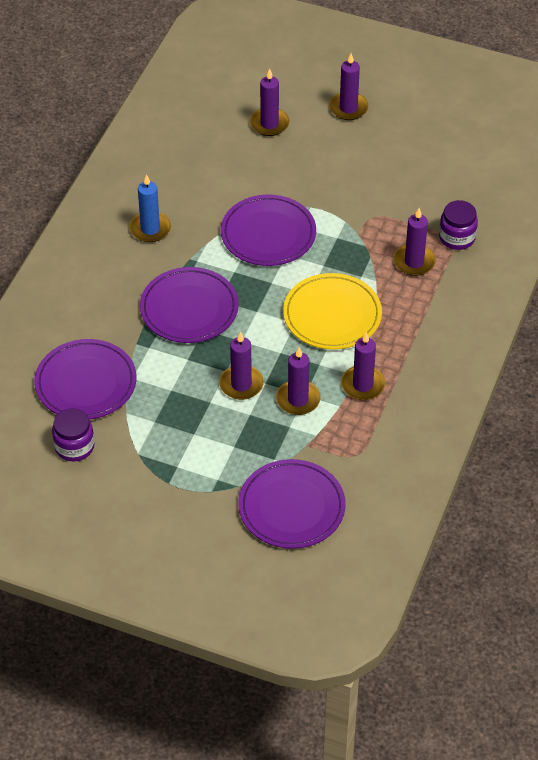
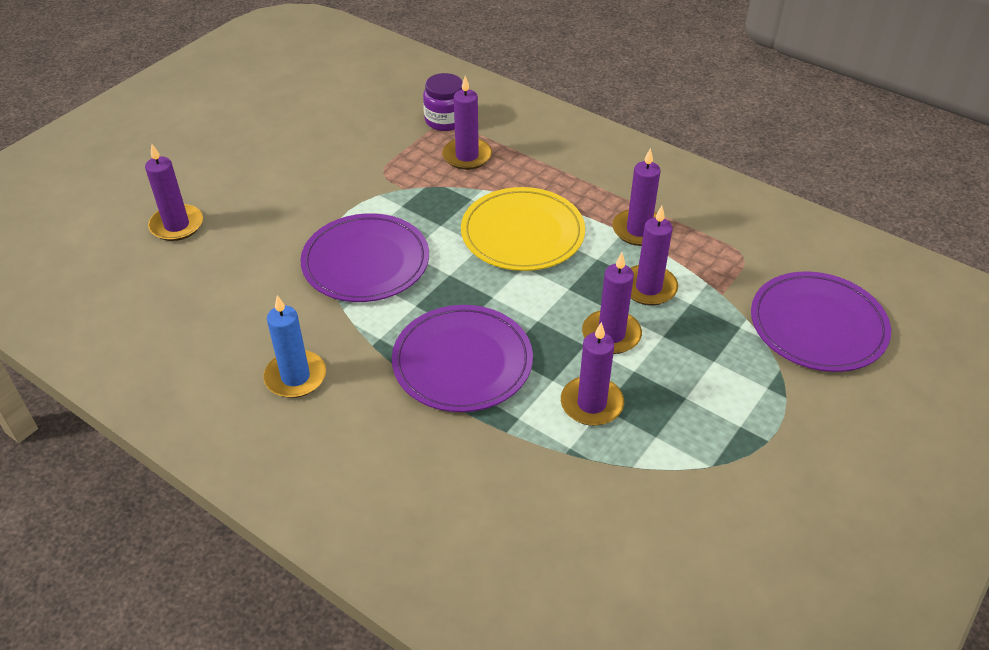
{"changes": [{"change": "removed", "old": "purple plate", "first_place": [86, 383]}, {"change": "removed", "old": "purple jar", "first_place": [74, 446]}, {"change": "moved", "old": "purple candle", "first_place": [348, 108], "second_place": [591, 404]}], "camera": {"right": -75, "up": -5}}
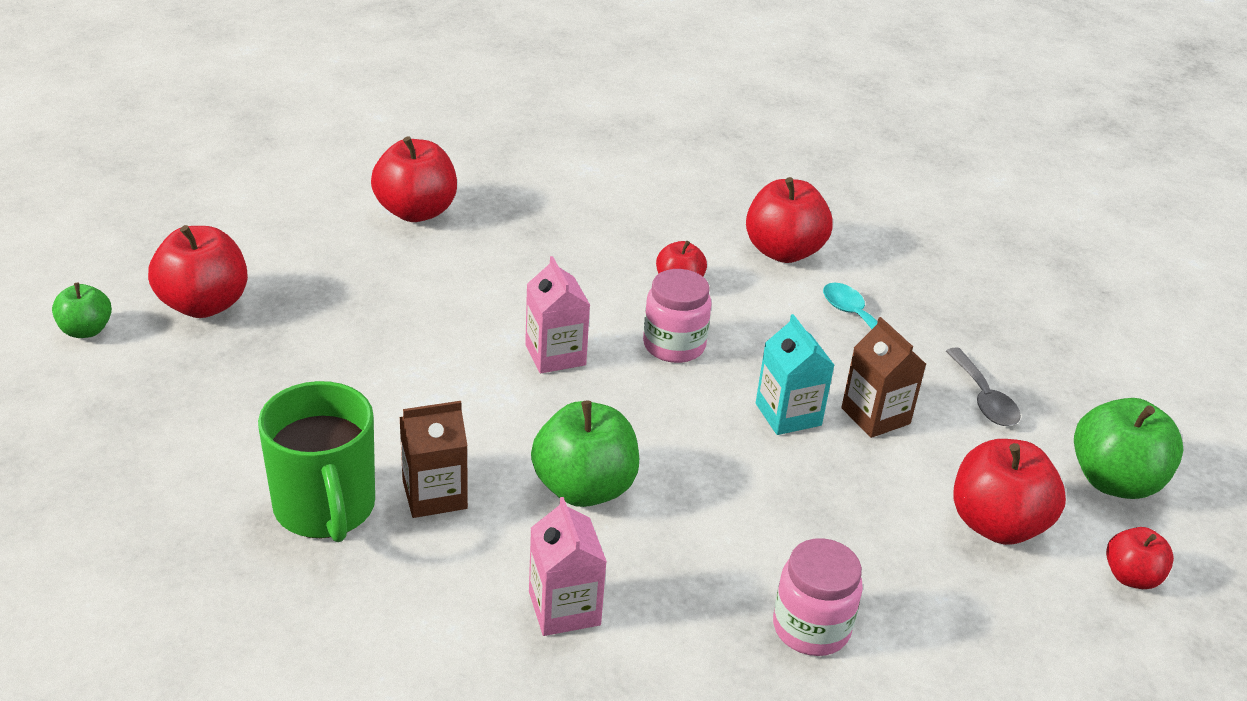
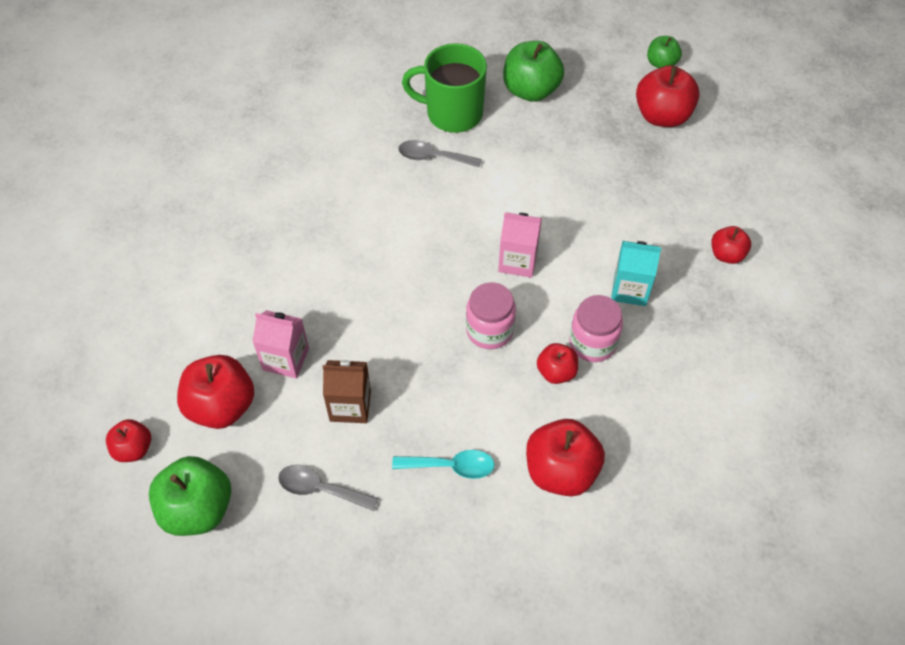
{"changes": [{"change": "moved", "old": "pink carton", "first_place": [564, 608], "second_place": [286, 359]}, {"change": "moved", "old": "green apple", "first_place": [584, 488], "second_place": [531, 90]}, {"change": "moved", "old": "turquoise carton", "first_place": [788, 414], "second_place": [630, 289]}, {"change": "moved", "old": "pink jar", "first_place": [811, 628], "second_place": [592, 343]}, {"change": "replaced", "old": "brown carton", "new": "grey spoon", "first_place": [434, 494], "second_place": [433, 157]}, {"change": "resized", "old": "red apple", "first_place": [416, 211], "second_place": [726, 254], "factor": 0.57}], "camera": {"right": 125, "up": 20}}
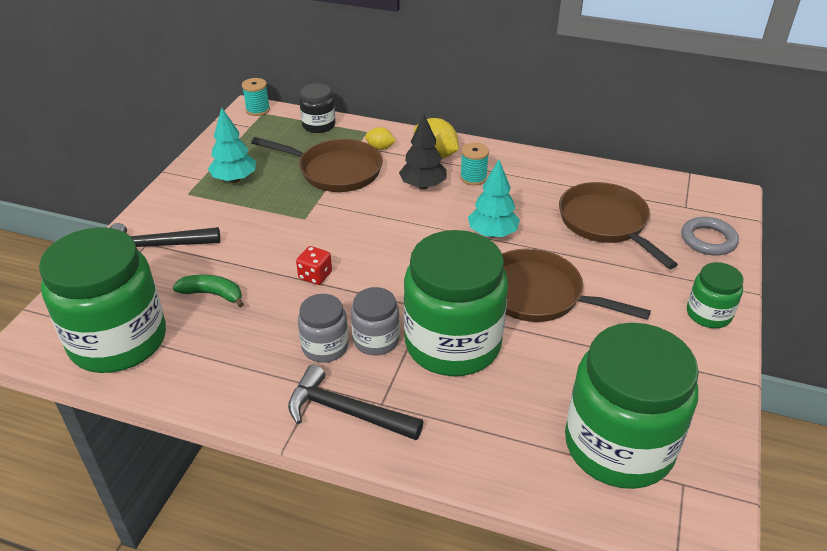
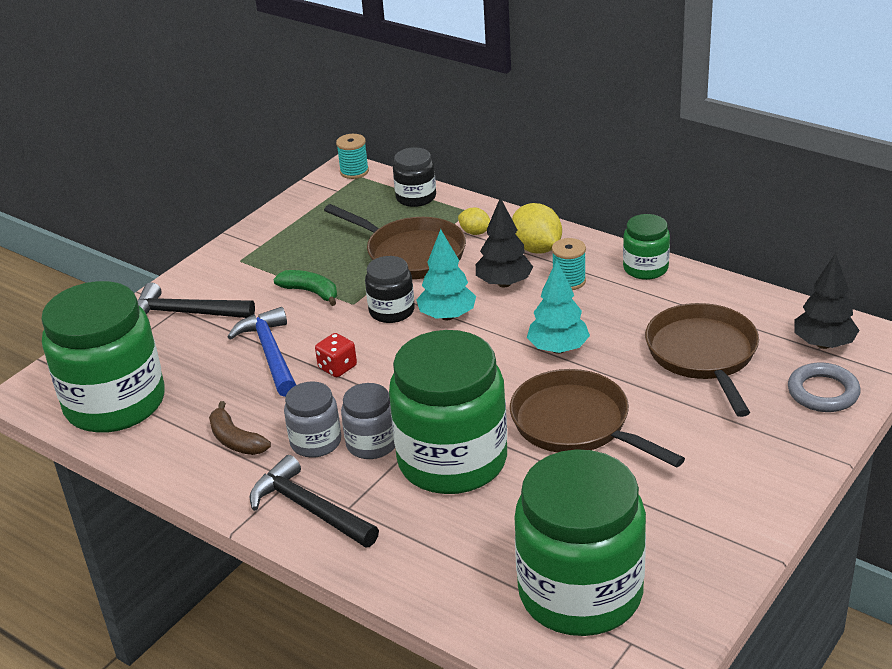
{"changes": [{"change": "added", "new": "brown banana", "second_place": [235, 440]}, {"change": "added", "new": "blue hammer", "second_place": [270, 353]}, {"change": "added", "new": "black jar", "second_place": [392, 311]}, {"change": "added", "new": "black tree", "second_place": [823, 344]}, {"change": "moved", "old": "green banana", "first_place": [212, 294], "second_place": [311, 292]}, {"change": "moved", "old": "turquoise tree", "first_place": [234, 179], "second_place": [447, 316]}, {"change": "moved", "old": "green jar", "first_place": [708, 314], "second_place": [645, 268]}], "camera": {"right": 20, "up": -5}}
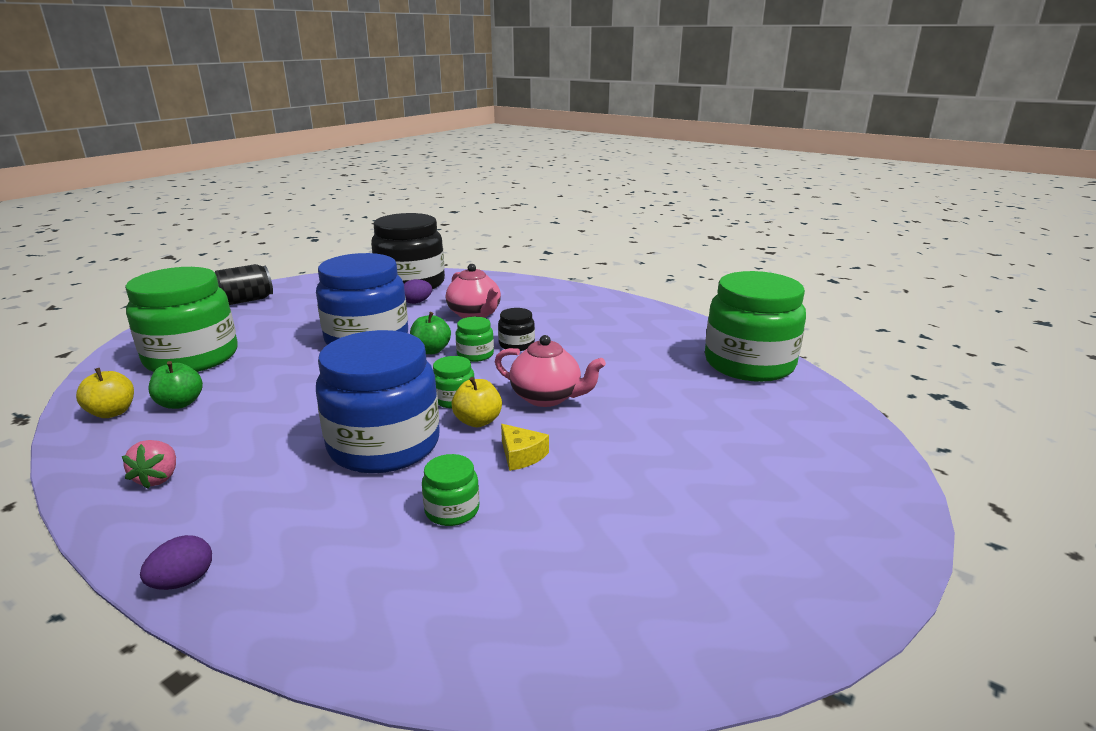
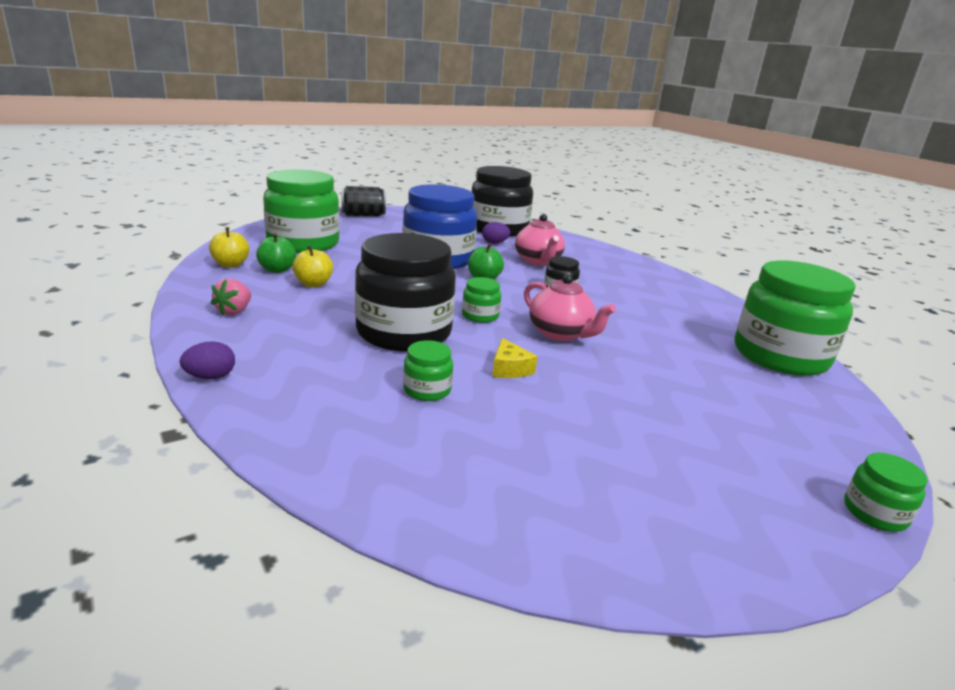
{"changes": [{"change": "moved", "old": "yellow apple", "first_place": [478, 421], "second_place": [313, 284]}, {"change": "moved", "old": "green jar", "first_place": [475, 354], "second_place": [875, 513]}, {"change": "recoloured", "old": "blue jar", "new": "black jar", "first_place": [384, 445], "second_place": [404, 332]}], "camera": {"right": 20, "up": 0}}
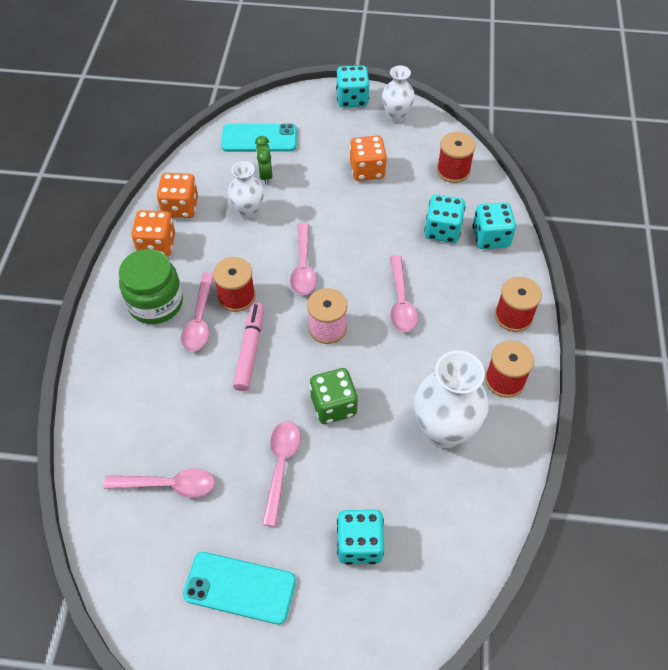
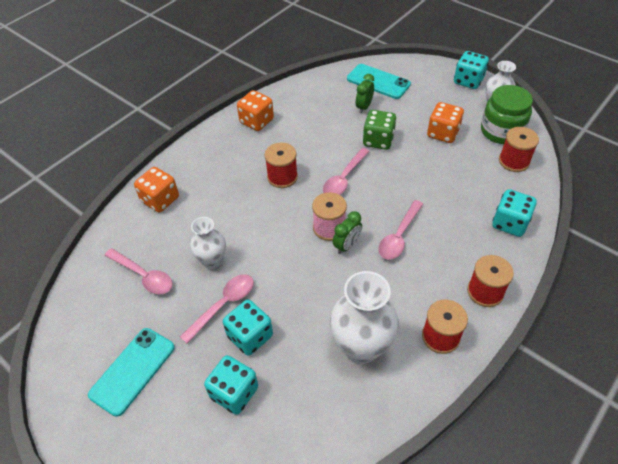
{"changes": [{"change": "removed", "old": "pink spoon", "first_place": [200, 320]}, {"change": "removed", "old": "pink marker", "first_place": [250, 350]}, {"change": "added", "new": "green clock", "second_place": [347, 245]}, {"change": "moved", "old": "green jar", "first_place": [156, 303], "second_place": [501, 131]}, {"change": "moved", "old": "orange dice", "first_place": [180, 207], "second_place": [160, 200]}, {"change": "moved", "old": "white vase", "first_place": [248, 211], "second_place": [212, 261]}, {"change": "moved", "old": "green dice", "first_place": [333, 405], "second_place": [378, 140]}, {"change": "moved", "old": "turquoise dice", "first_place": [442, 230], "second_place": [250, 336]}, {"change": "turned", "old": "turquoise phone", "first_place": [240, 587], "second_place": [132, 371], "degrees": 75}], "camera": {"right": 35, "up": -5}}
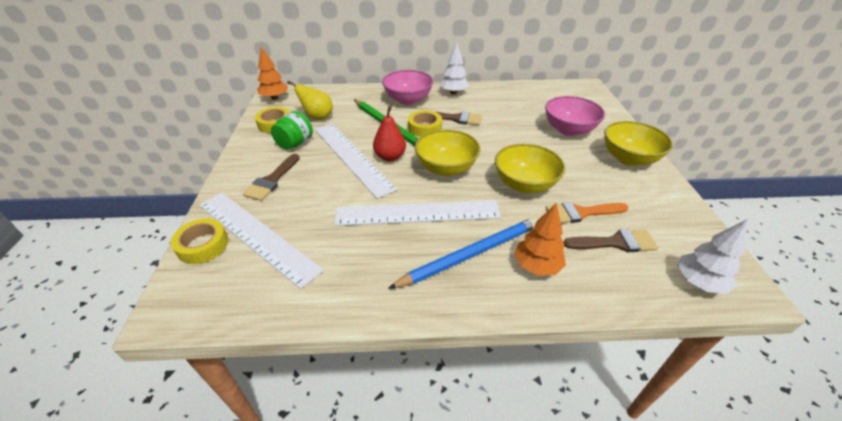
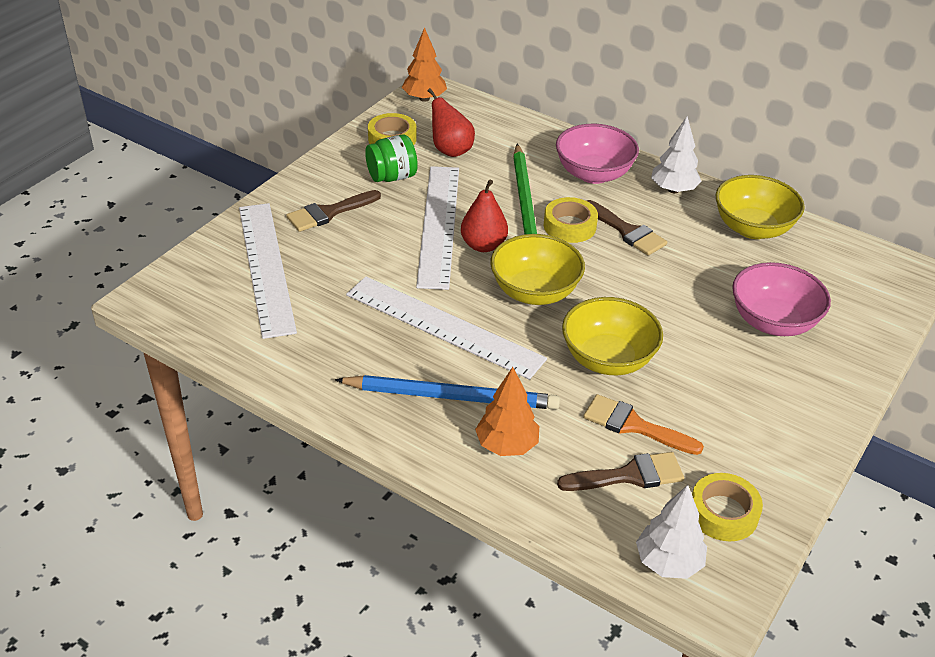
{"changes": [{"change": "moved", "old": "yellow tape", "first_place": [203, 245], "second_place": [723, 513]}, {"change": "moved", "old": "yellow bowl", "first_place": [628, 158], "second_place": [752, 228]}, {"change": "recoloured", "old": "yellow pear", "new": "red pear", "first_place": [317, 117], "second_place": [450, 150]}, {"change": "turned", "old": "brown brush", "first_place": [615, 242], "second_place": [629, 475], "degrees": -45}], "camera": {"right": 35, "up": 0}}
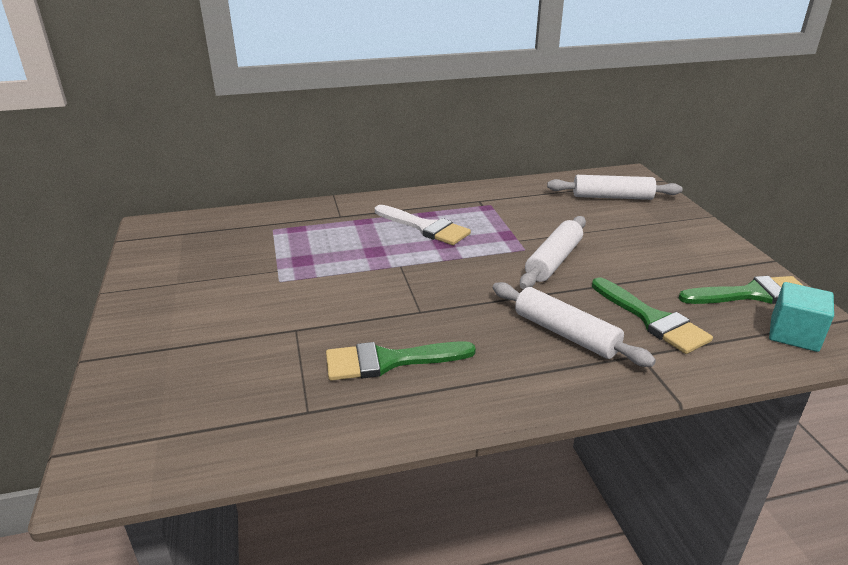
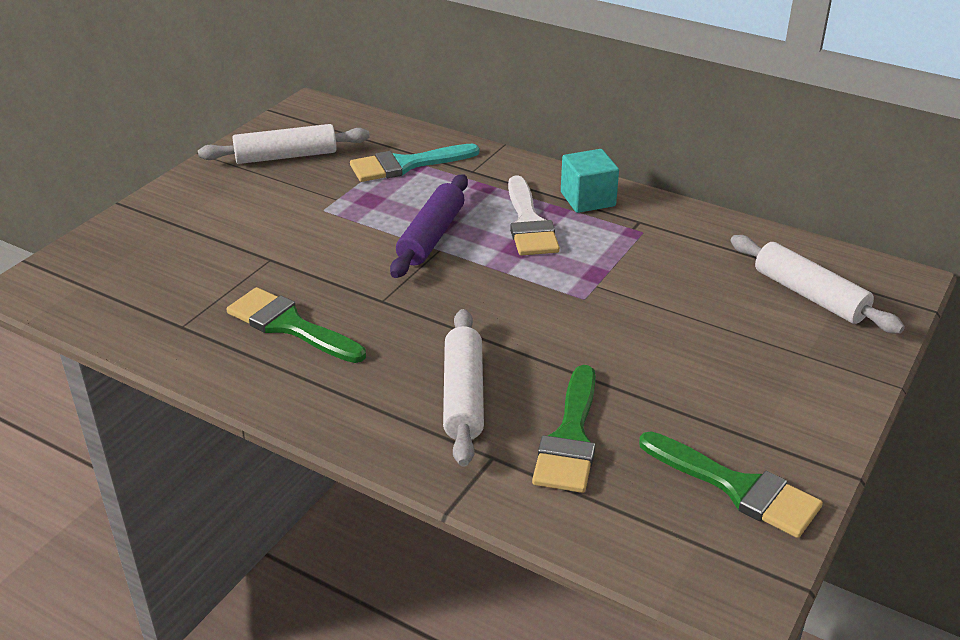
{"changes": [{"change": "added", "new": "turquoise brush", "second_place": [406, 165]}, {"change": "added", "new": "purple rolling pin", "second_place": [431, 236]}, {"change": "moved", "old": "white rolling pin", "first_place": [553, 261], "second_place": [286, 156]}, {"change": "moved", "old": "turquoise cube", "first_place": [794, 334], "second_place": [588, 199]}], "camera": {"right": 45, "up": 5}}
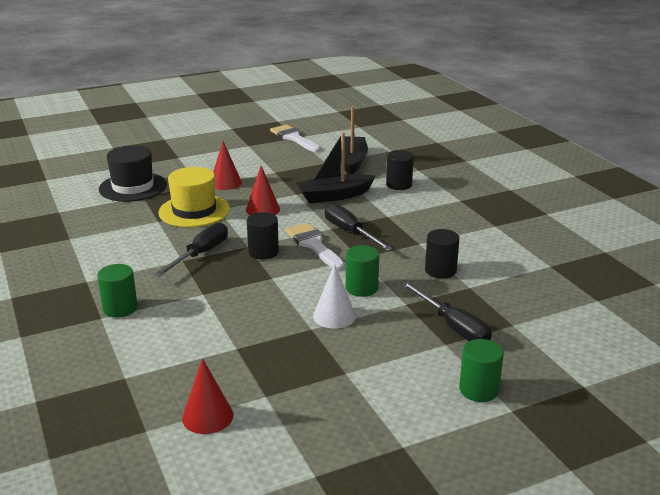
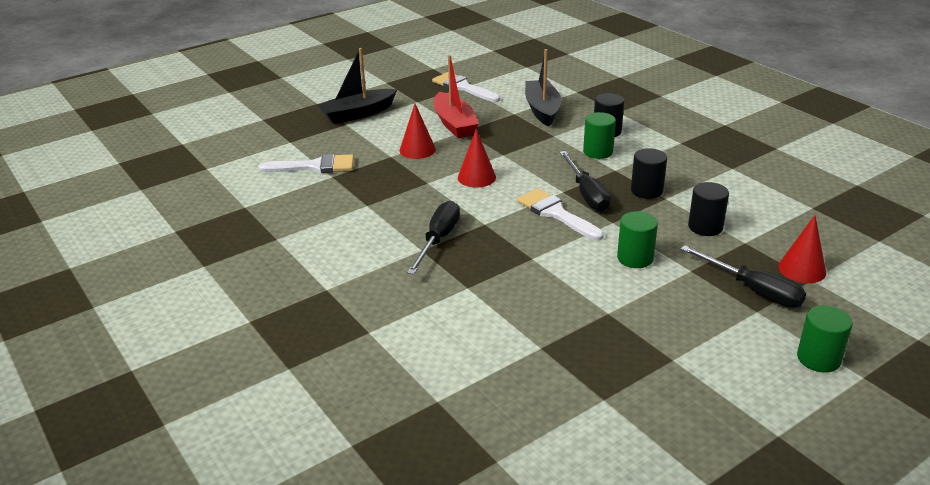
{"changes": [{"change": "removed", "old": "yellow hat", "first_place": [194, 211]}, {"change": "removed", "old": "white cone", "first_place": [334, 316]}, {"change": "added", "new": "red boat", "second_place": [454, 124]}, {"change": "moved", "old": "green cylinder", "first_place": [120, 308], "second_place": [598, 152]}, {"change": "moved", "old": "red cone", "first_place": [207, 416], "second_place": [802, 269]}, {"change": "moved", "old": "black cylinder", "first_place": [263, 252], "second_place": [646, 191]}, {"change": "moved", "old": "black boat", "first_place": [334, 196], "second_place": [358, 114]}, {"change": "replaced", "old": "black hat", "new": "white brush", "first_place": [133, 187], "second_place": [314, 166]}, {"change": "turned", "old": "black screwdriver", "first_place": [350, 232], "second_place": [586, 194], "degrees": -150}], "camera": {"right": -10, "up": 5}}
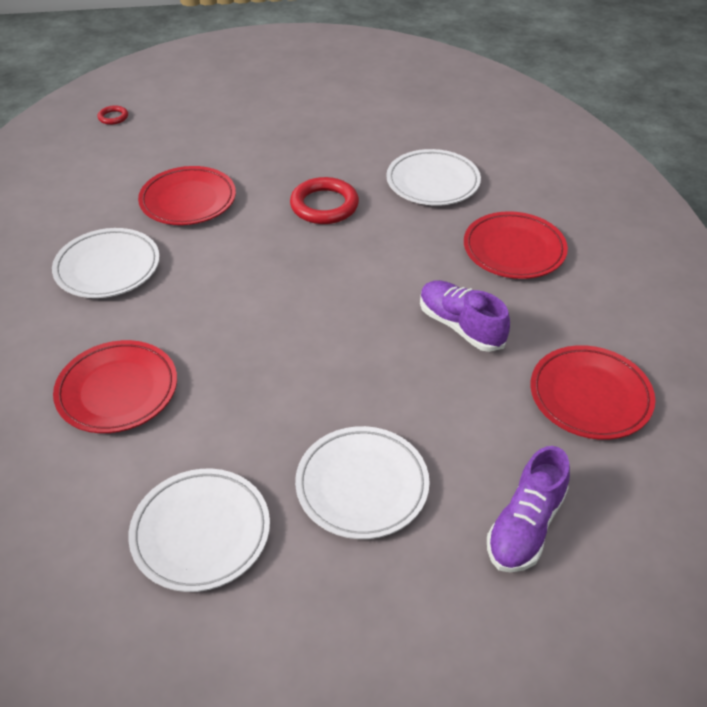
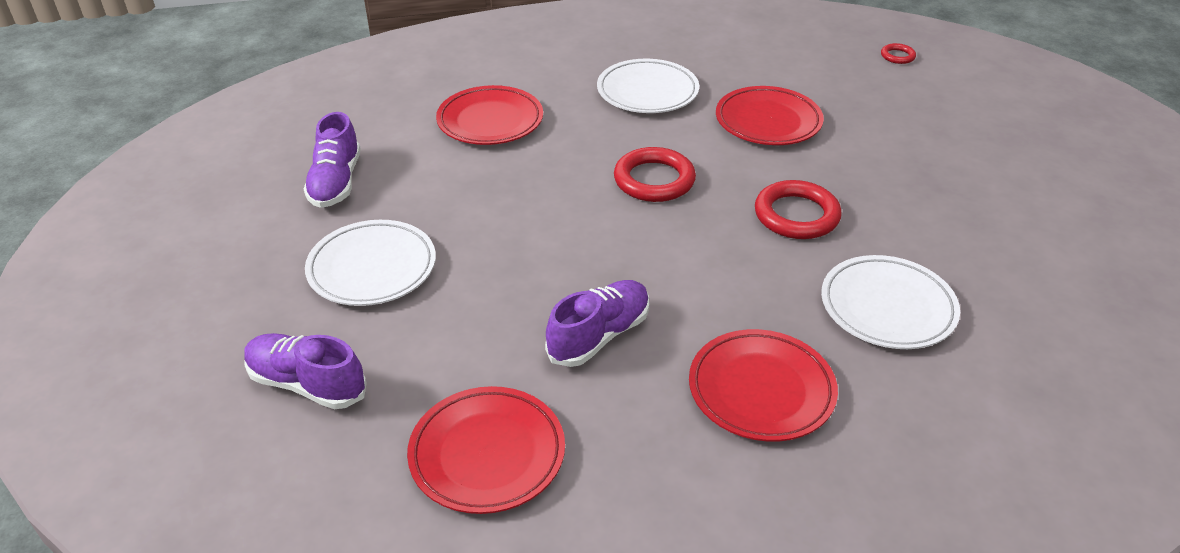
{"changes": [{"change": "added", "new": "red ring", "second_place": [654, 180]}, {"change": "replaced", "old": "white plate", "new": "purple shoe", "first_place": [201, 532], "second_place": [336, 182]}], "camera": {"right": 85, "up": -5}}
